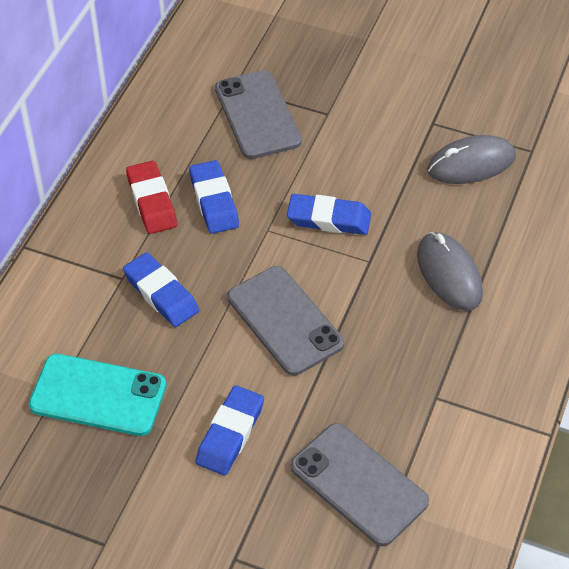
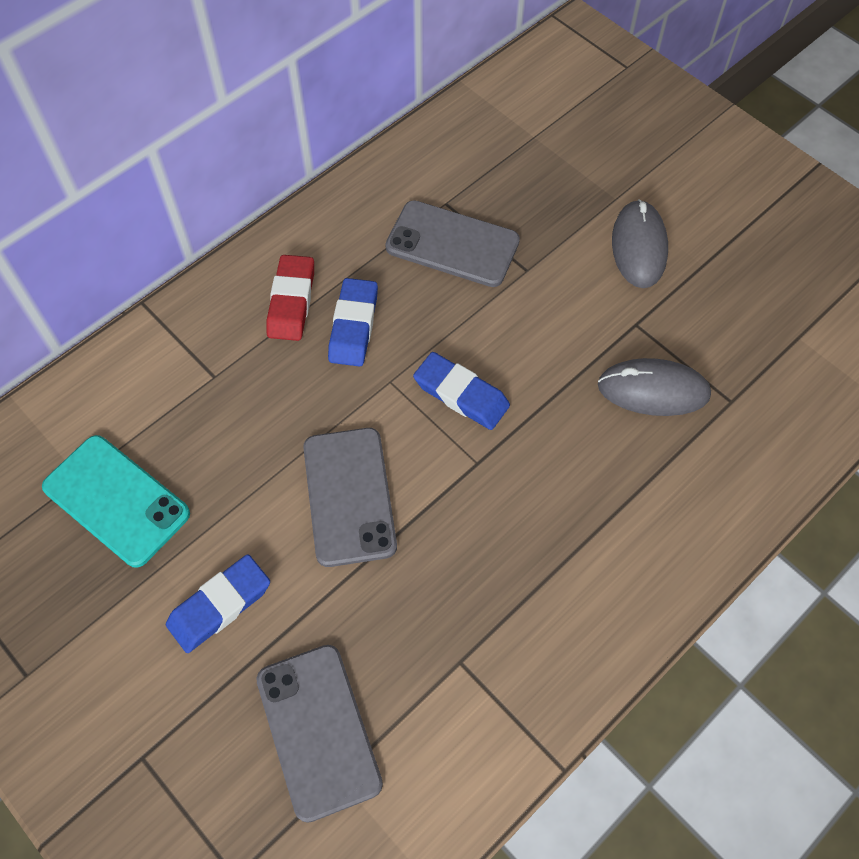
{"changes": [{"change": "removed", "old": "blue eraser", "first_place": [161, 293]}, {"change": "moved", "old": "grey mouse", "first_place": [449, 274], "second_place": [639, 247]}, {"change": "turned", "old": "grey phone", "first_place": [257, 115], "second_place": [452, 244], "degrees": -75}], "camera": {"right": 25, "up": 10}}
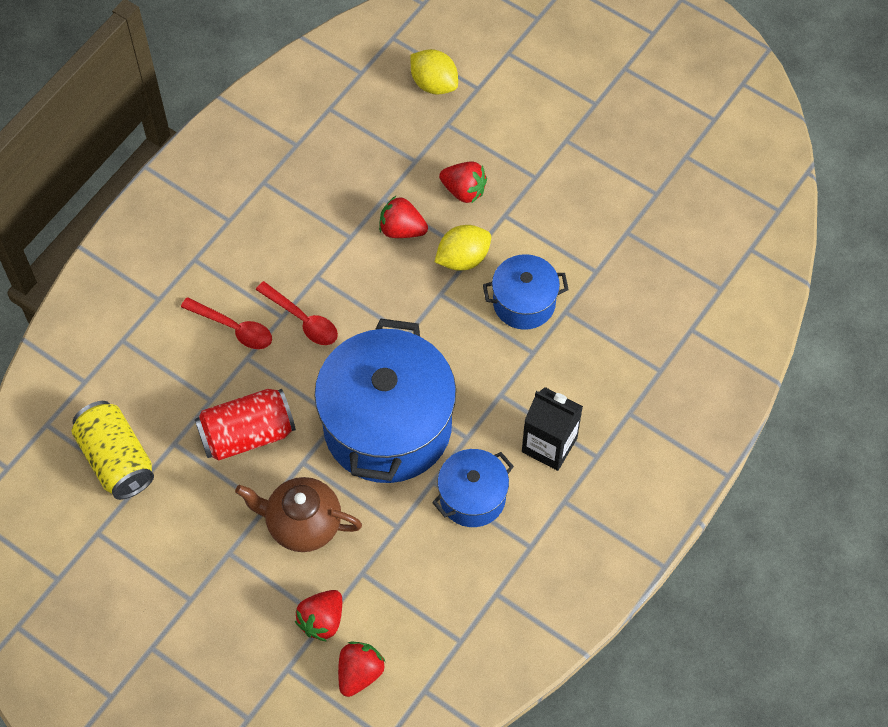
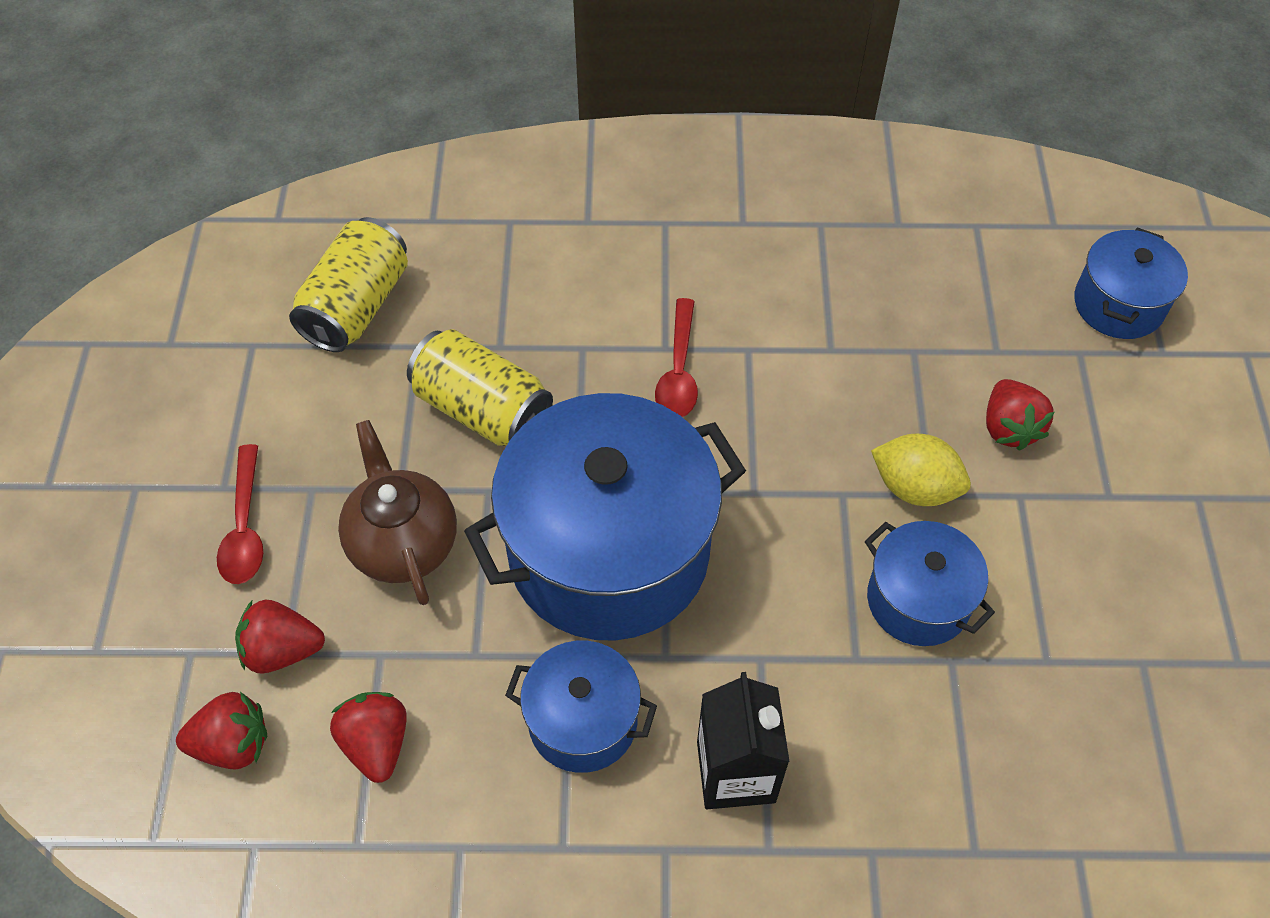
{"changes": [{"change": "moved", "old": "red spoon", "first_place": [233, 328], "second_place": [245, 527]}, {"change": "moved", "old": "red strawberry", "first_place": [402, 229], "second_place": [376, 743]}, {"change": "replaced", "old": "yellow lemon", "new": "blue pot", "first_place": [434, 84], "second_place": [1118, 304]}, {"change": "recoloured", "old": "red can", "new": "yellow can", "first_place": [247, 434], "second_place": [483, 409]}], "camera": {"right": 55, "up": -5}}
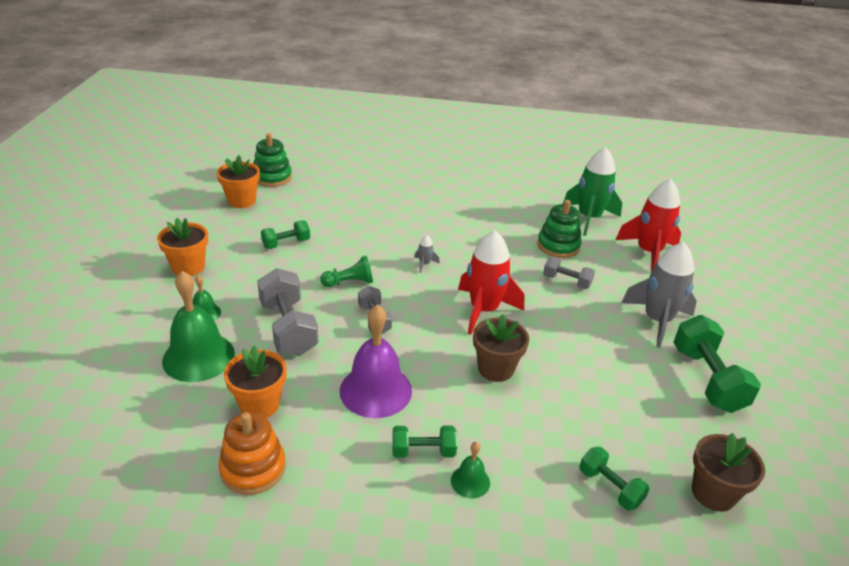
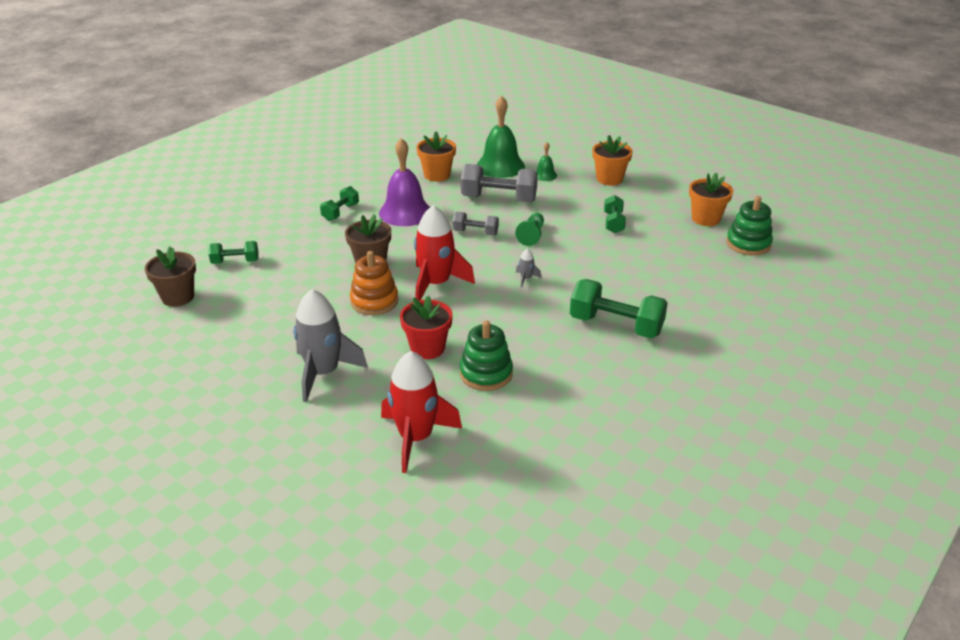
{"changes": [{"change": "removed", "old": "green bell", "first_place": [470, 481]}, {"change": "removed", "old": "green rocket", "first_place": [589, 218]}, {"change": "moved", "old": "orange stacking toy", "first_place": [253, 468], "second_place": [374, 301]}, {"change": "moved", "old": "green dumbbell", "first_place": [707, 379], "second_place": [616, 325]}, {"change": "replaced", "old": "grey dumbbell", "new": "red flower pot", "first_place": [566, 281], "second_place": [427, 348]}], "camera": {"right": 125, "up": 0}}
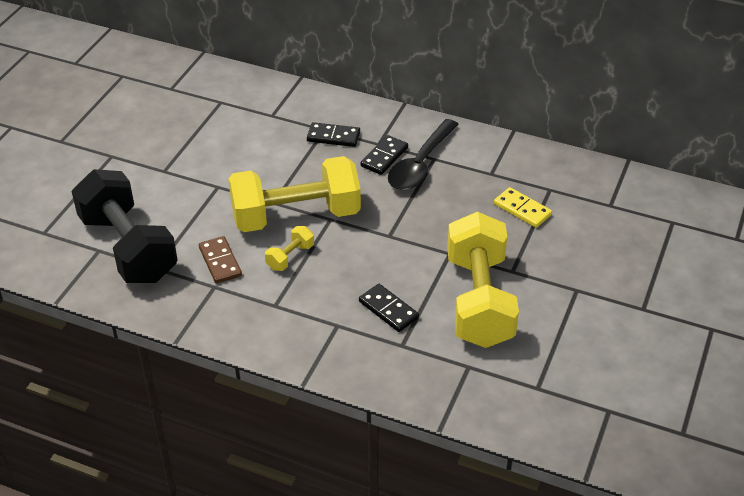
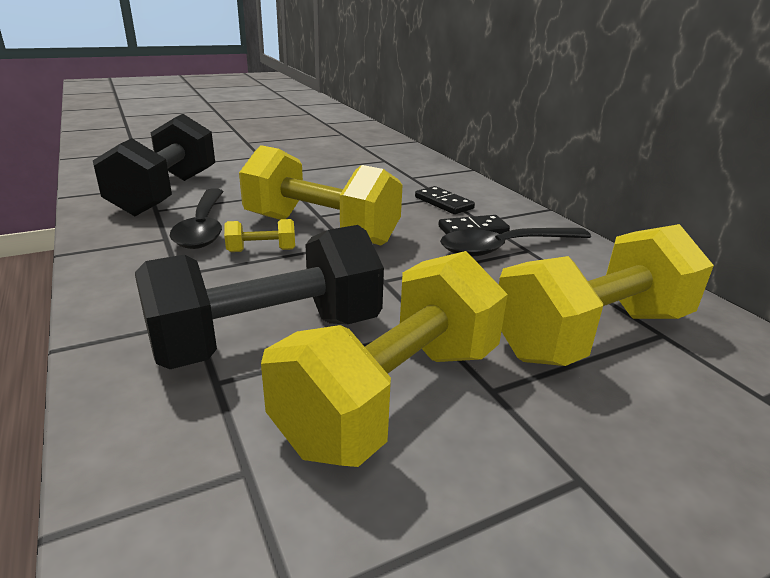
{"changes": [{"change": "replaced", "old": "brown domino", "new": "black spoon", "first_place": [220, 262], "second_place": [203, 227]}, {"change": "replaced", "old": "black domino", "new": "black dumbbell", "first_place": [388, 310], "second_place": [268, 338]}, {"change": "replaced", "old": "yellow domino", "new": "yellow dumbbell", "first_place": [522, 209], "second_place": [592, 335]}], "camera": {"right": 40, "up": -15}}
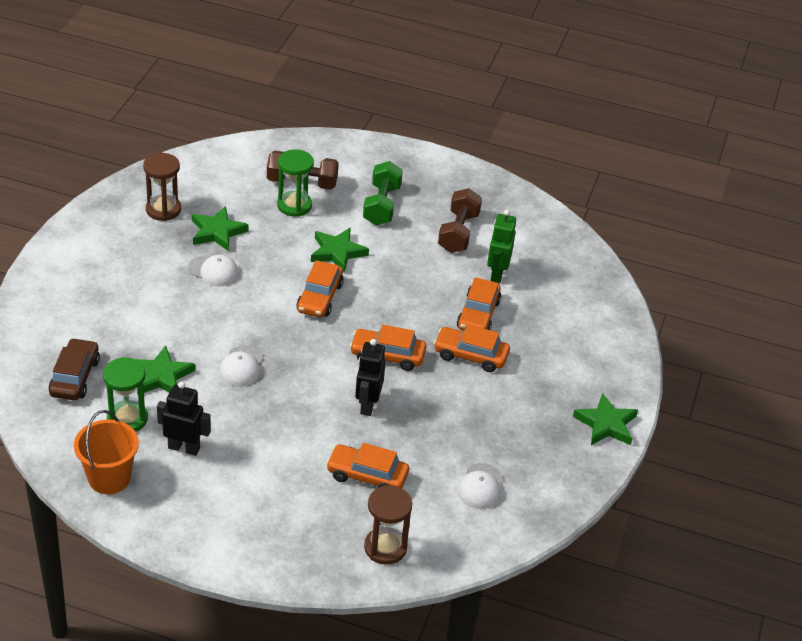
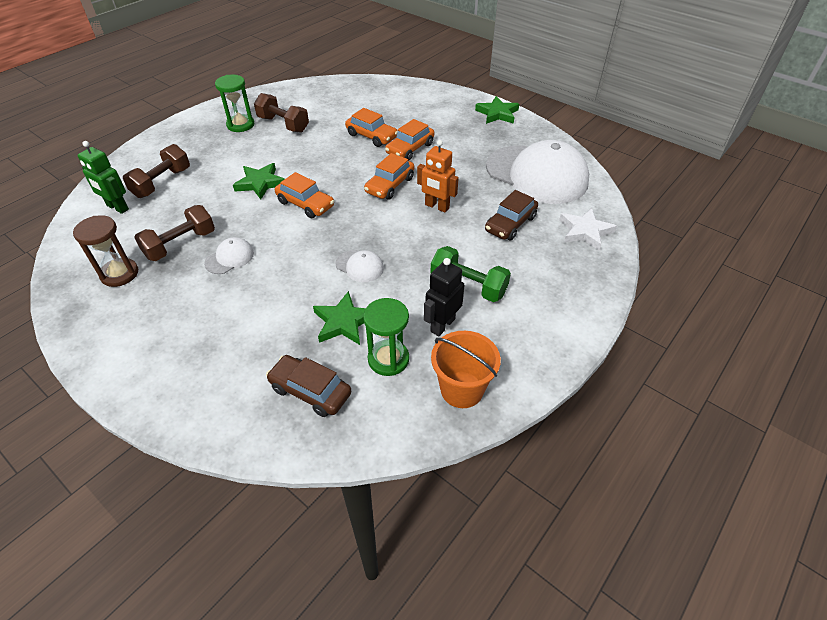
{"changes": [{"change": "moved", "old": "green hourglass", "first_place": [294, 205], "second_place": [240, 125]}, {"change": "moved", "old": "green dumbbell", "first_place": [381, 205], "second_place": [468, 285]}, {"change": "moved", "old": "green robot", "first_place": [496, 274], "second_place": [117, 207]}, {"change": "replaced", "old": "green star", "new": "brown dumbbell", "first_place": [217, 232], "second_place": [181, 245]}, {"change": "replaced", "old": "brown hourglass", "new": "white star", "first_place": [385, 547], "second_place": [585, 231]}, {"change": "recoloured", "old": "orange car", "new": "brown car", "first_place": [367, 476], "second_place": [510, 224]}, {"change": "recoloured", "old": "black robot", "new": "orange robot", "first_place": [367, 405], "second_place": [437, 206]}, {"change": "resized", "old": "white cap", "first_place": [480, 486], "second_place": [536, 174], "factor": 2.44}], "camera": {"right": -65, "up": 5}}
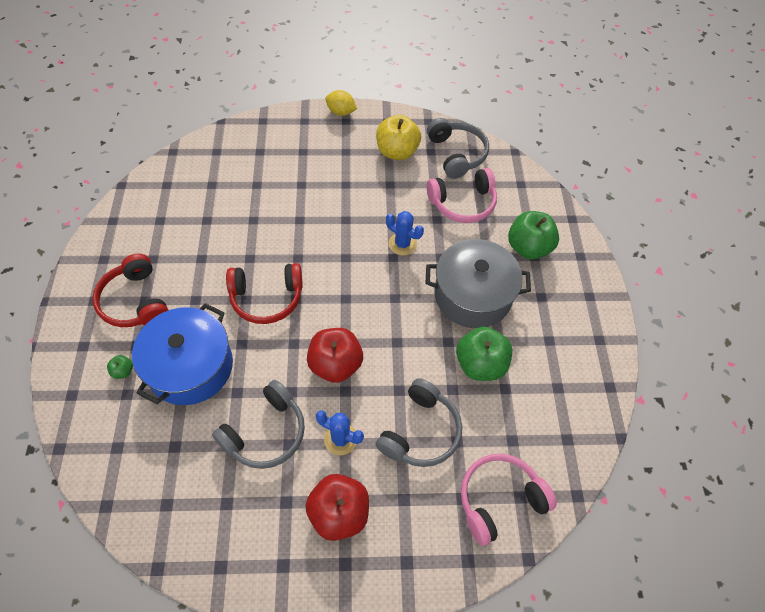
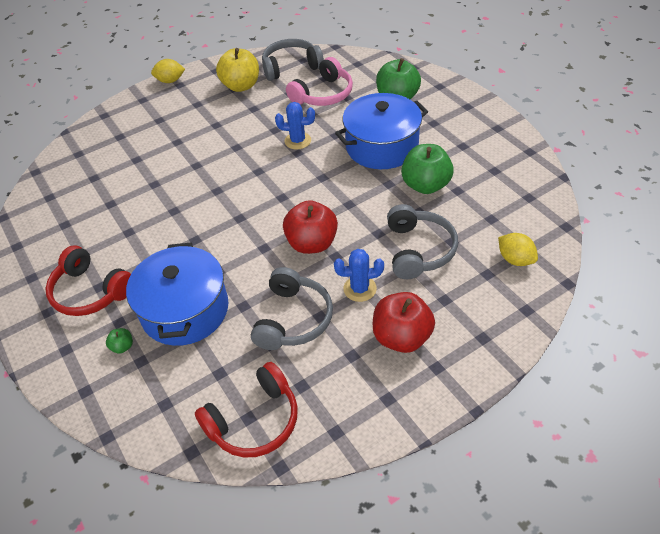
{"changes": [{"change": "moved", "old": "red headphones", "first_place": [267, 298], "second_place": [254, 421]}, {"change": "replaced", "old": "pink headphones", "new": "yellow lemon", "first_place": [499, 500], "second_place": [515, 259]}, {"change": "recoloured", "old": "grey pot", "new": "blue pot", "first_place": [472, 295], "second_place": [382, 146]}, {"change": "turned", "old": "grey headphones", "first_place": [456, 154], "second_place": [291, 67], "degrees": -60}], "camera": {"right": -25, "up": -10}}
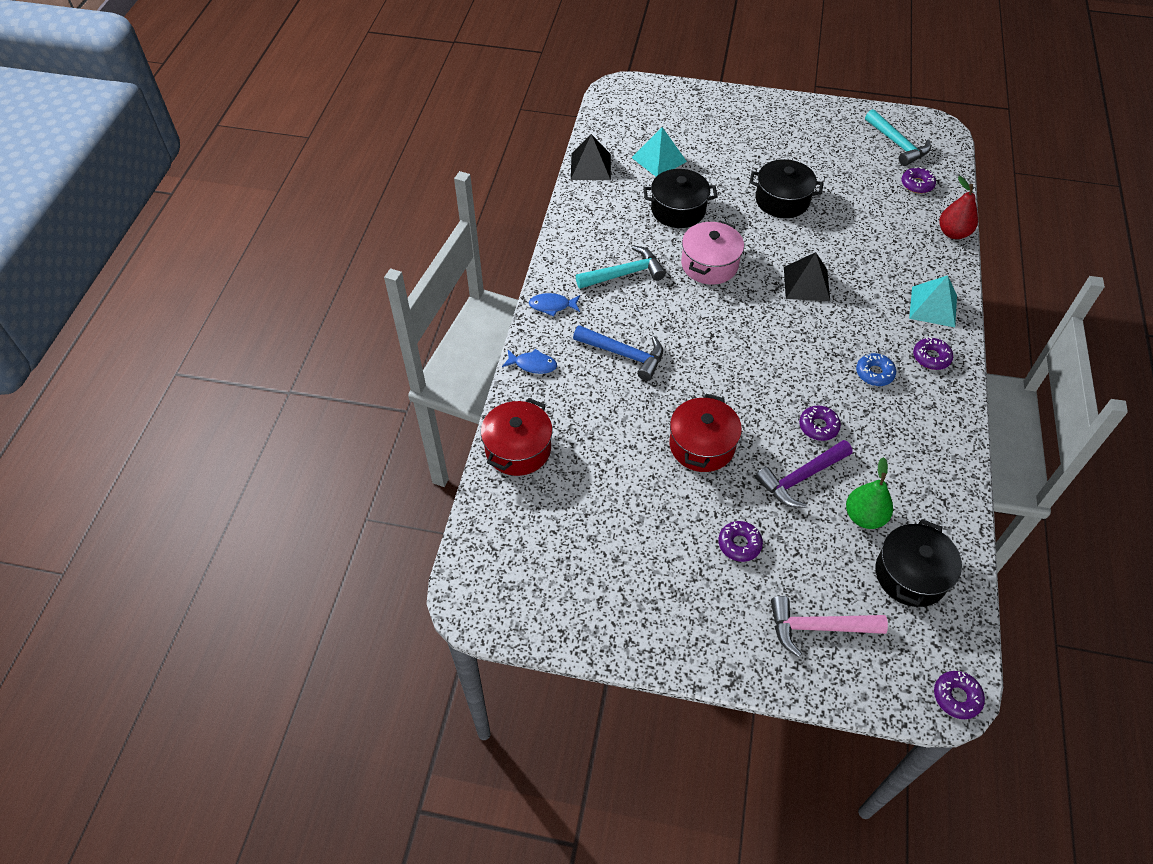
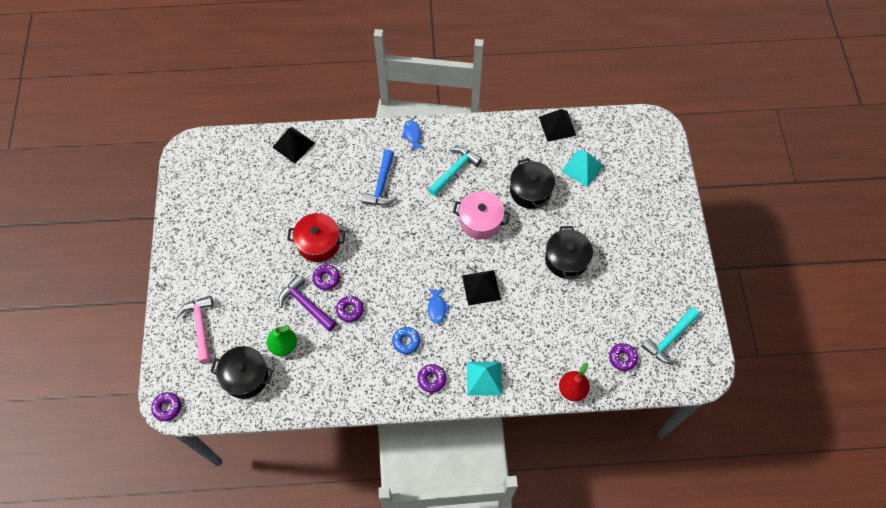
{"changes": [{"change": "moved", "old": "blue fish", "first_place": [533, 365], "second_place": [437, 308]}, {"change": "moved", "old": "purple donut", "first_place": [739, 544], "second_place": [326, 278]}, {"change": "replaced", "old": "red pot", "new": "black pyramid", "first_place": [518, 449], "second_place": [293, 145]}, {"change": "turned", "old": "turquoise hammer", "first_place": [625, 274], "second_place": [455, 170], "degrees": -105}], "camera": {"right": 75, "up": 10}}
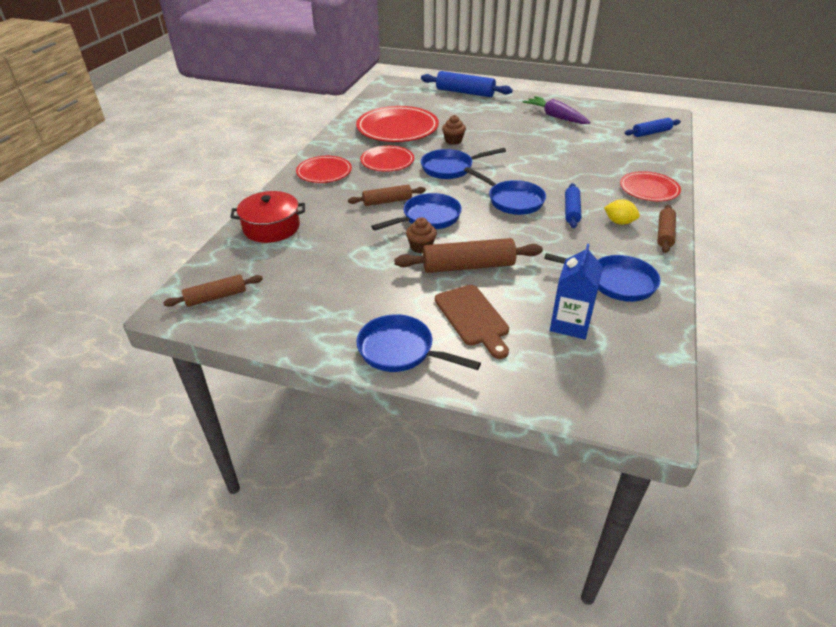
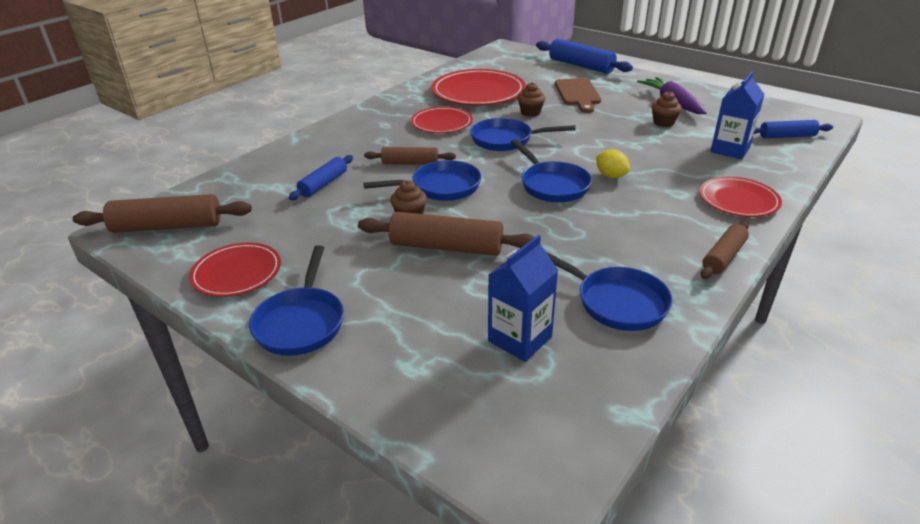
{"changes": [{"change": "removed", "old": "red pot", "first_place": [271, 227]}, {"change": "added", "new": "brown cupcake", "second_place": [663, 122]}, {"change": "added", "new": "blue carton", "second_place": [730, 150]}, {"change": "moved", "old": "red plate", "first_place": [324, 172], "second_place": [237, 273]}, {"change": "moved", "old": "brown cutting board", "first_place": [473, 318], "second_place": [578, 94]}, {"change": "moved", "old": "blue rolling pin", "first_place": [571, 211], "second_place": [323, 184]}, {"change": "moved", "old": "yellow lemon", "first_place": [619, 222], "second_place": [611, 176]}, {"change": "turned", "old": "blue pan", "first_place": [400, 350], "second_place": [301, 322], "degrees": -135}, {"change": "resized", "old": "brown rolling pin", "first_place": [216, 297], "second_place": [167, 226], "factor": 1.62}], "camera": {"right": 20, "up": -5}}
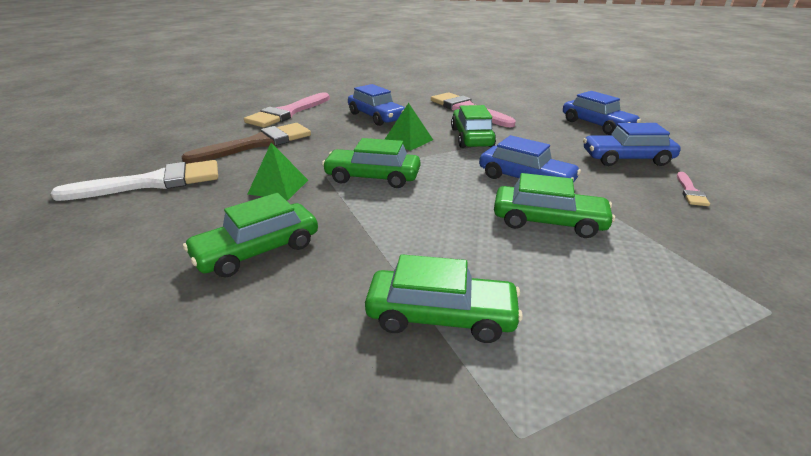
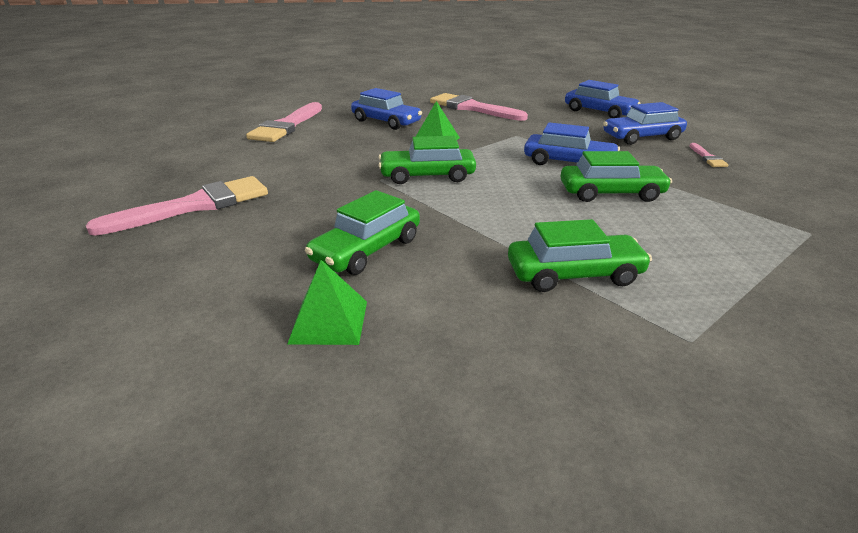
{"changes": [{"change": "removed", "old": "brown brush", "first_place": [257, 144]}, {"change": "removed", "old": "green car", "first_place": [471, 137]}, {"change": "moved", "old": "green pyramid", "first_place": [278, 187], "second_place": [329, 321]}, {"change": "recoloured", "old": "white brush", "new": "pink brush", "first_place": [152, 183], "second_place": [195, 206]}], "camera": {"right": -15, "up": 0}}
